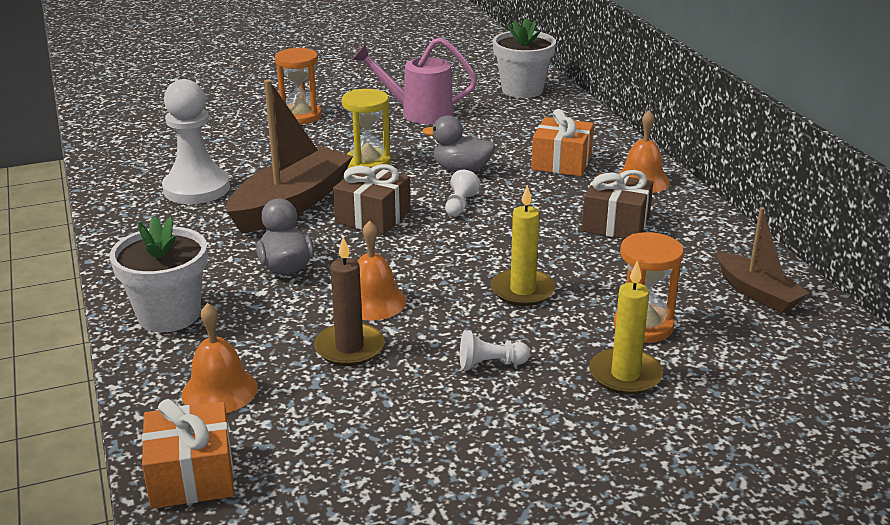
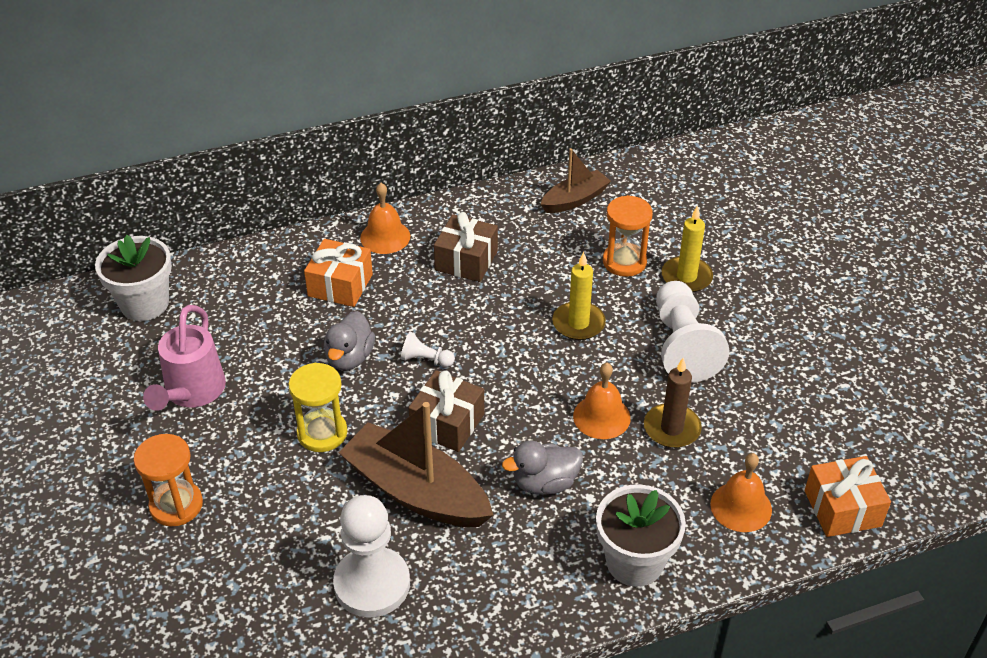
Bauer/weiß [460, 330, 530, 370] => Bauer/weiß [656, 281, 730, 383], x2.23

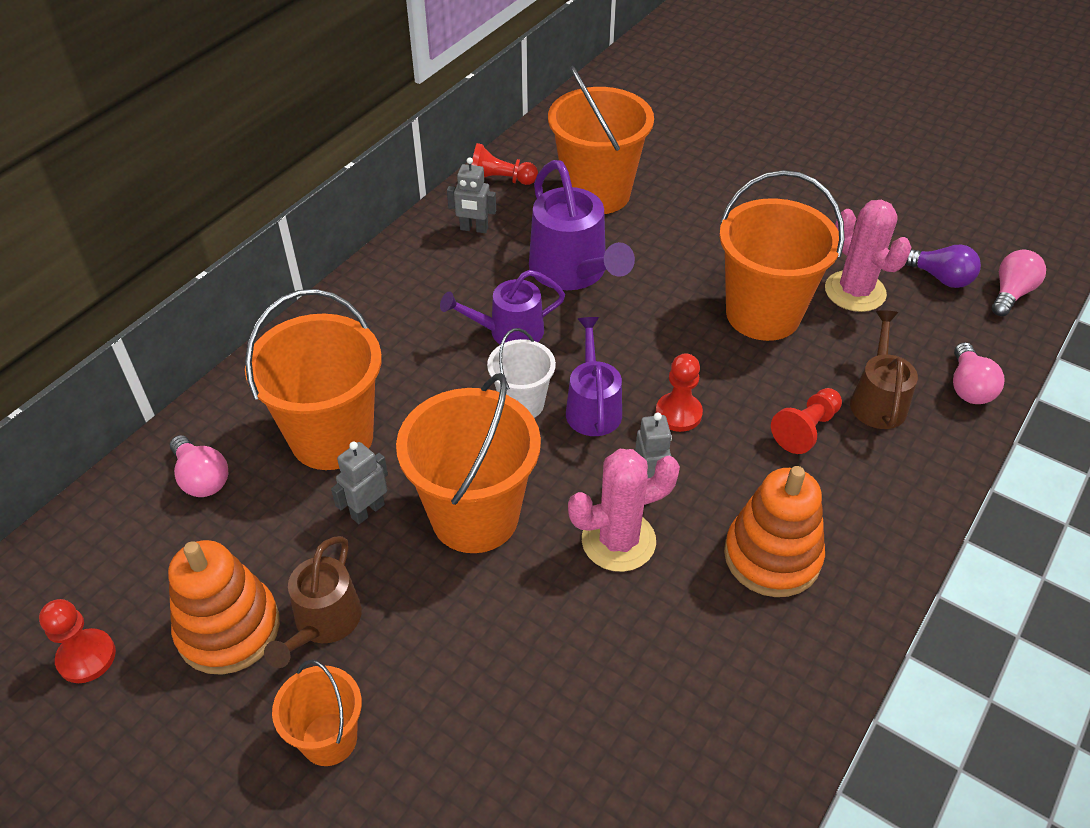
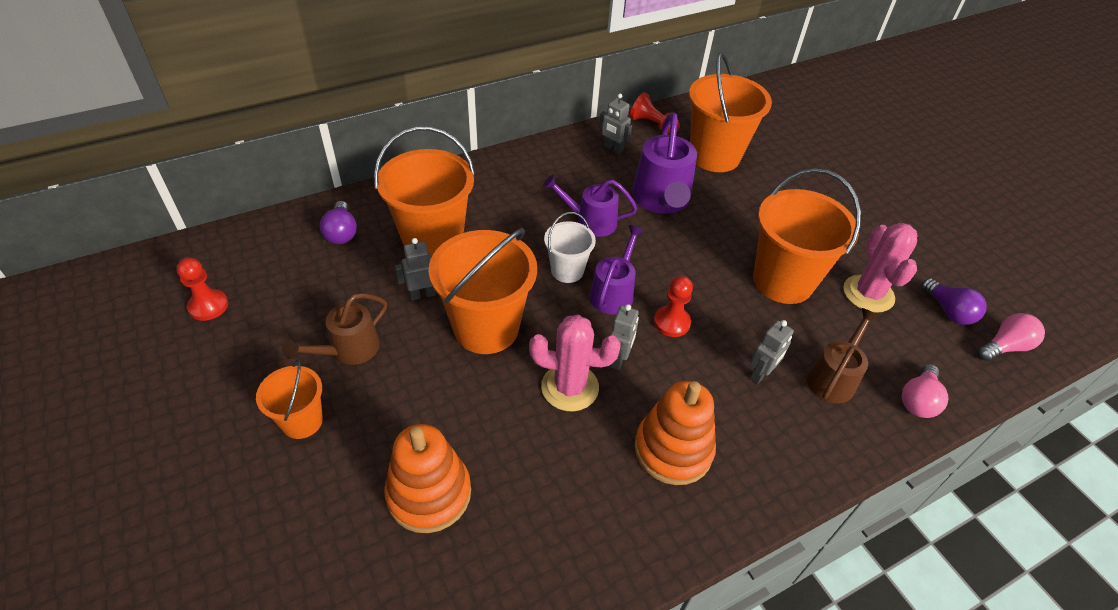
Stapelspielzeug/orange [168, 540, 280, 675] => Stapelspielzeug/orange [384, 424, 471, 533], move
Bauer/rot [771, 388, 842, 454] => Roboter/grau [750, 320, 794, 384]
Glühbirne/rosa [170, 435, 228, 497] => Glühbirne/lila [320, 201, 357, 244]

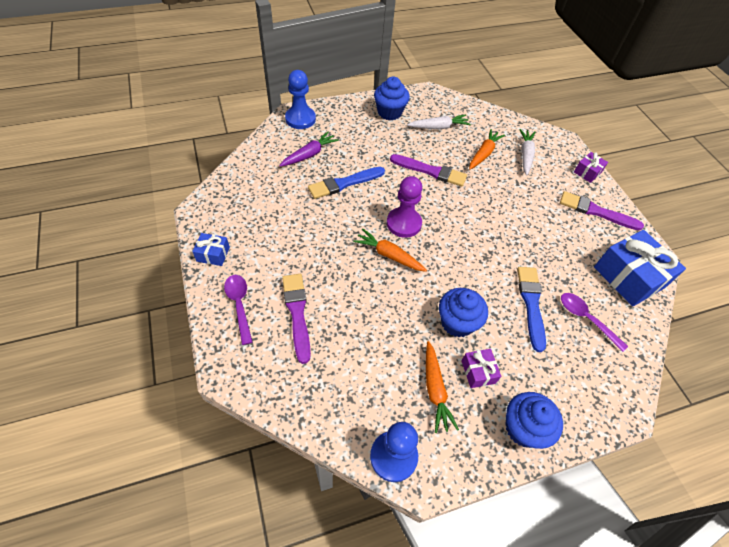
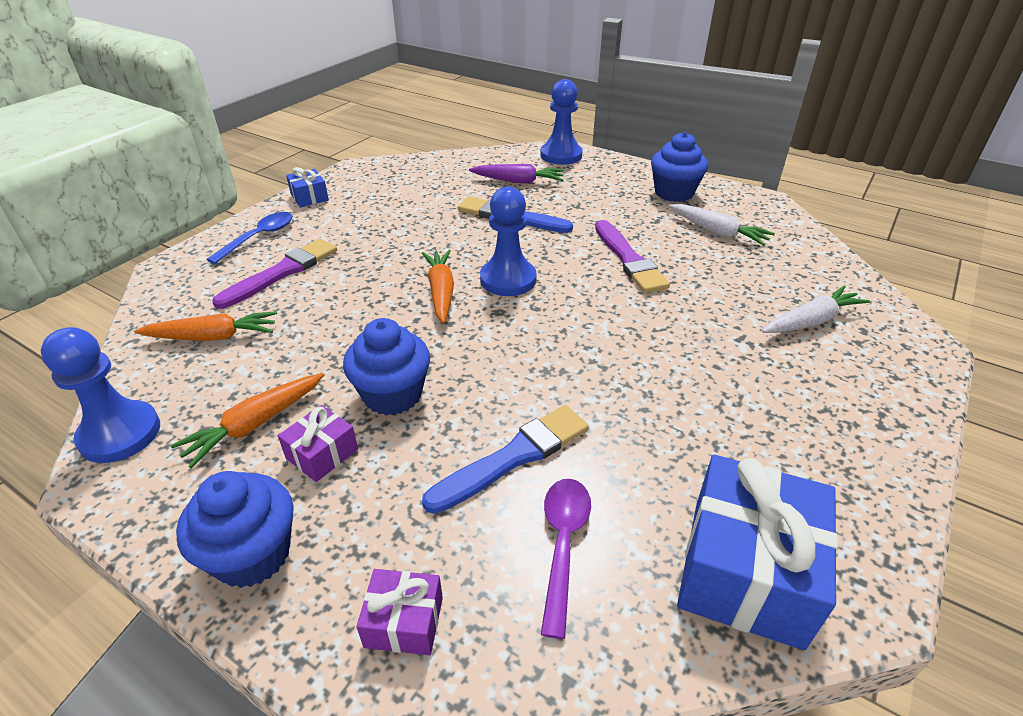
Pinsel/lila [560, 191, 644, 230] => nothing
Karotte/orange [469, 129, 505, 170] => Karotte/orange [134, 311, 277, 341], move
Geschenk/lila [574, 152, 608, 183] => Geschenk/lila [356, 569, 443, 655], move
Löffel/lila [224, 275, 252, 345] => Löffel/blau [207, 212, 293, 264]
Bauer/lila [387, 176, 422, 238] => Bauer/blau [480, 187, 537, 296]

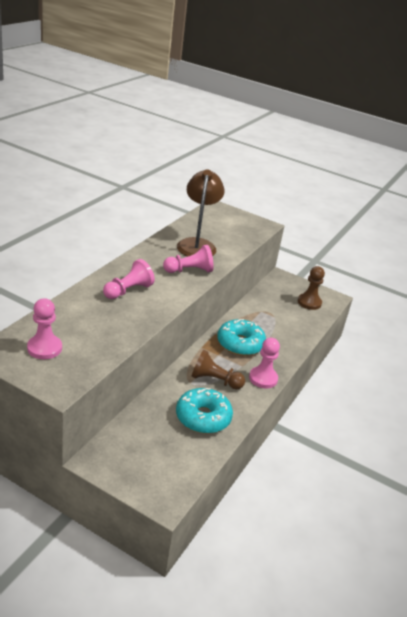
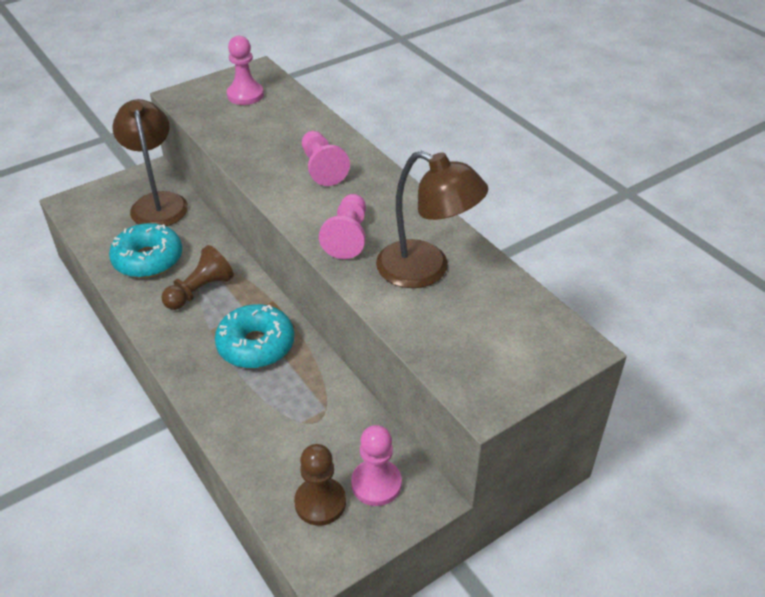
nothing => Lampe/braun [112, 99, 188, 226]
Bauer/rosa [249, 338, 280, 389] => Bauer/rosa [351, 425, 402, 506], move

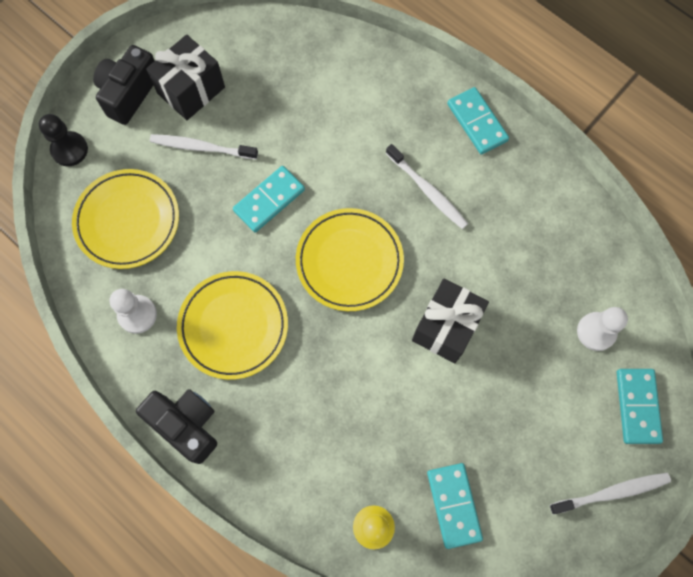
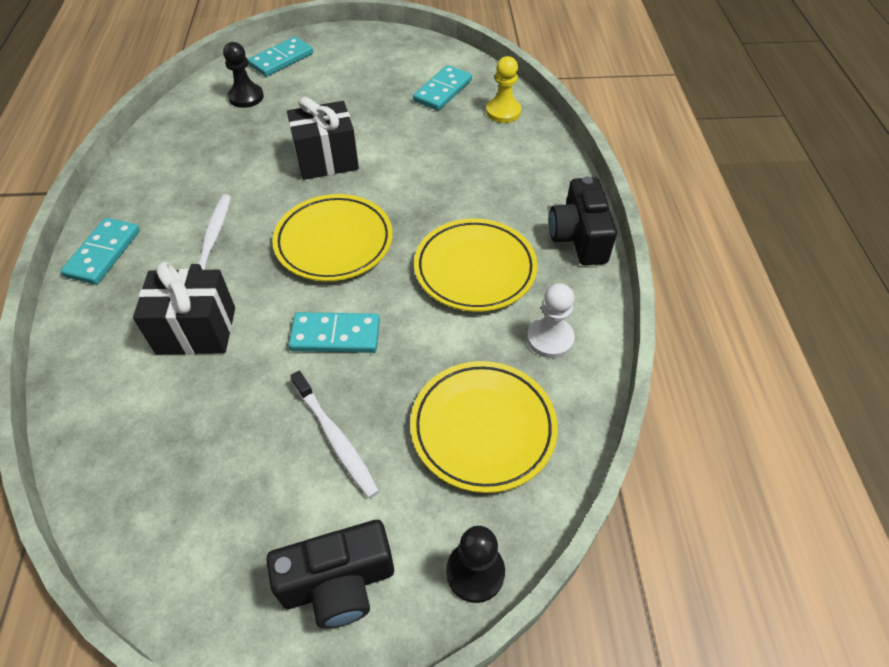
Zahnbürste/weiß [550, 473, 671, 514] => nothing
Geschenk/schwarz [146, 35, 225, 120] => Geschenk/schwarz [133, 261, 235, 355], move
Bauer/weiß [577, 307, 628, 351] => Bauer/schwarz [223, 42, 264, 108]

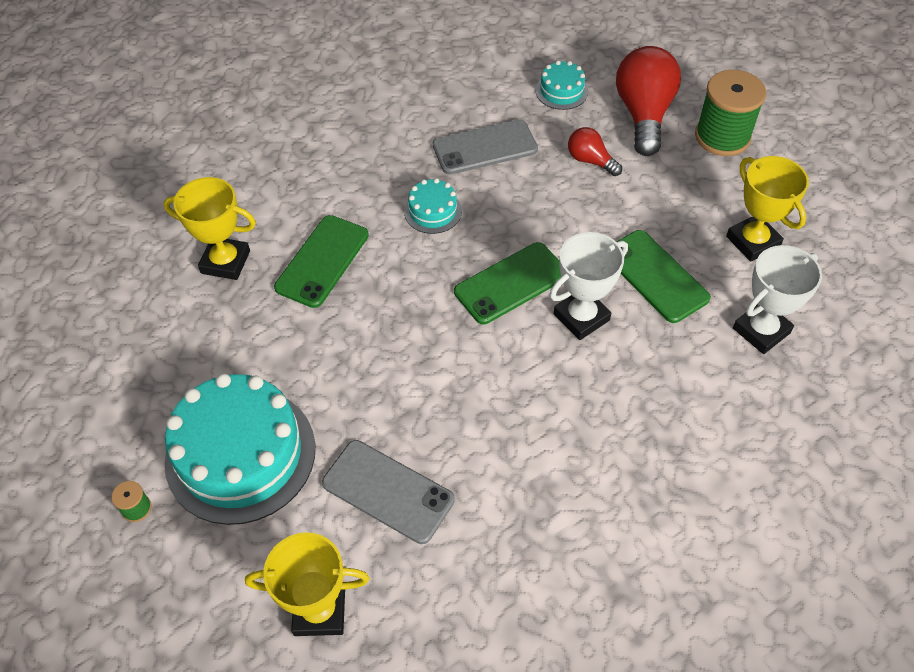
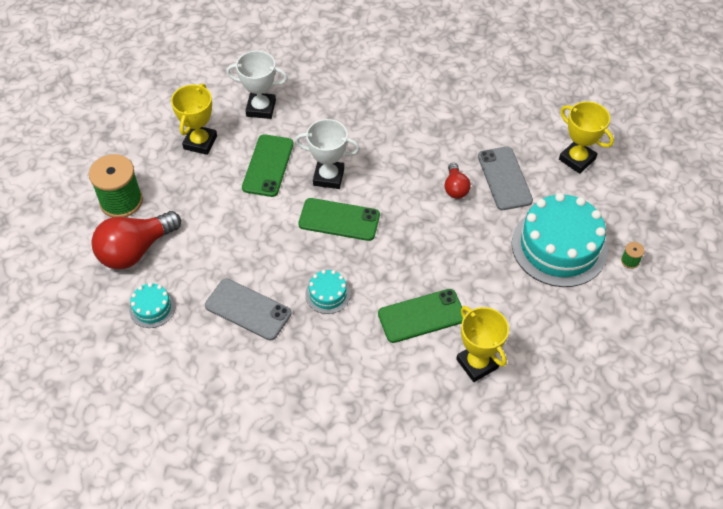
Glühbirne/rot [568, 127, 622, 176] => Glühbirne/rot [444, 163, 471, 199], move

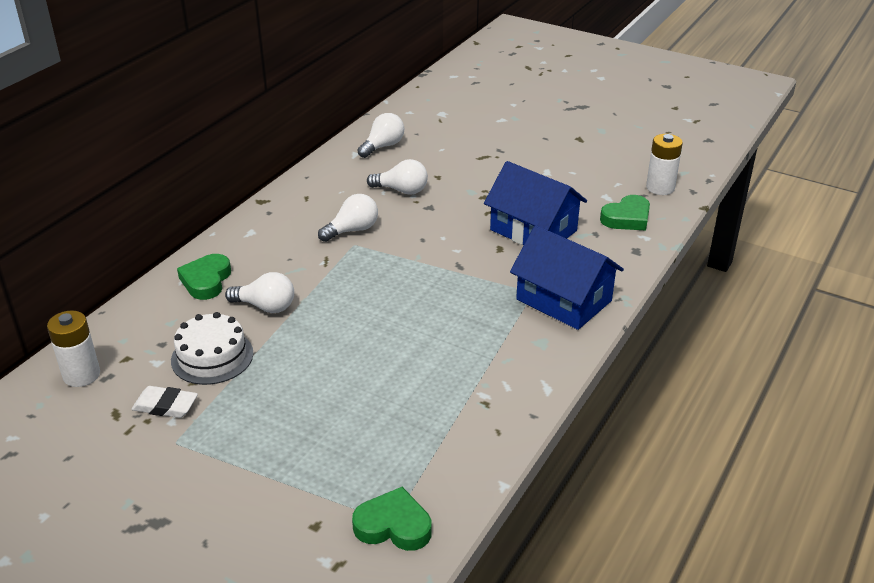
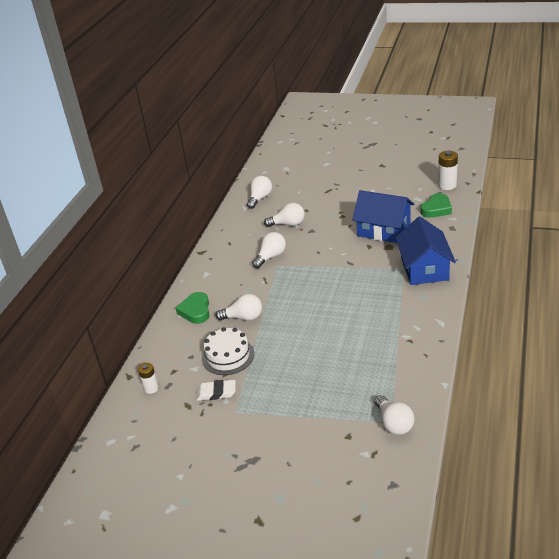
Herz/grün [352, 487, 431, 551] => Glühbirne/weiß [374, 395, 414, 435]
Haus/blau [510, 225, 624, 330] => Haus/blau [396, 217, 456, 285], 60 degrees clockwise
Batterie/weiß [47, 311, 100, 387] => Batterie/weiß [138, 363, 159, 394], x0.64

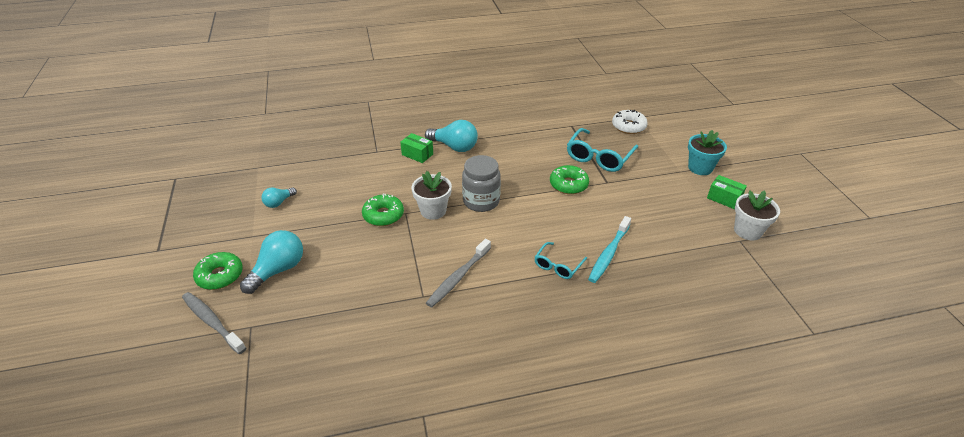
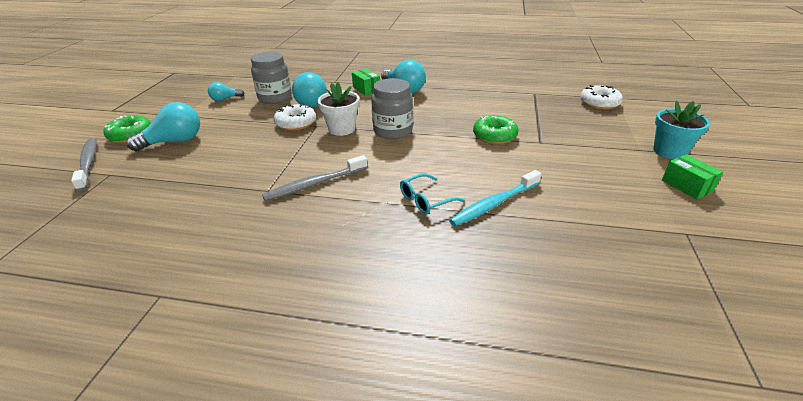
Brille/türkis [567, 128, 638, 172] => nothing
Blumentopf/weiß [734, 190, 780, 240] => nothing
nothing => Einmachglas/grau [251, 52, 292, 104]
nothing => Glühbirne/türkis [292, 72, 327, 107]
Donut/grün [362, 193, 404, 226] => Donut/weiß [274, 103, 316, 131]

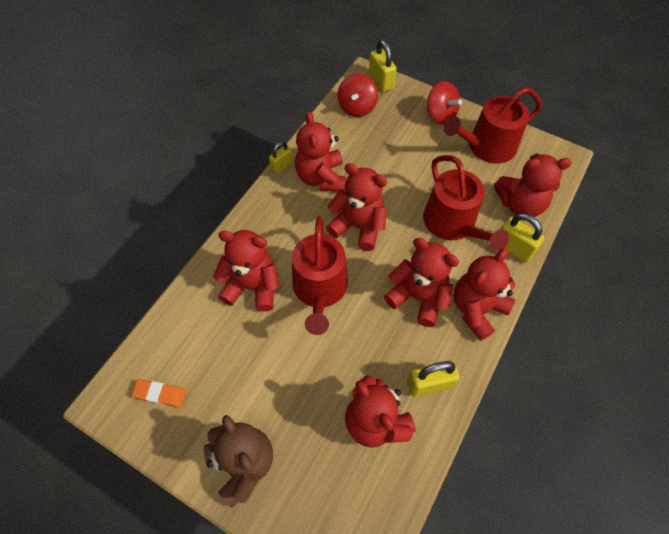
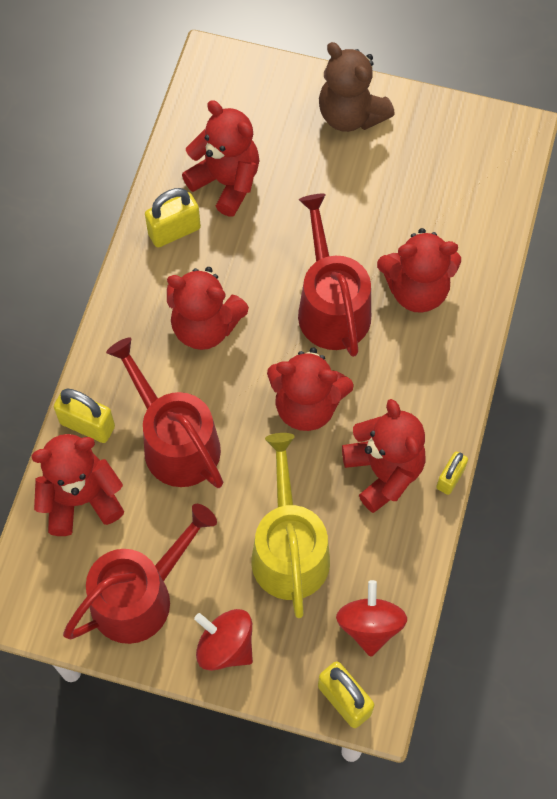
Radiergummi/orange [132, 379, 186, 407] => nothing
Teddybär/rot [454, 249, 515, 341] => nothing
nothing => Gießkanne/gelb [251, 433, 330, 618]

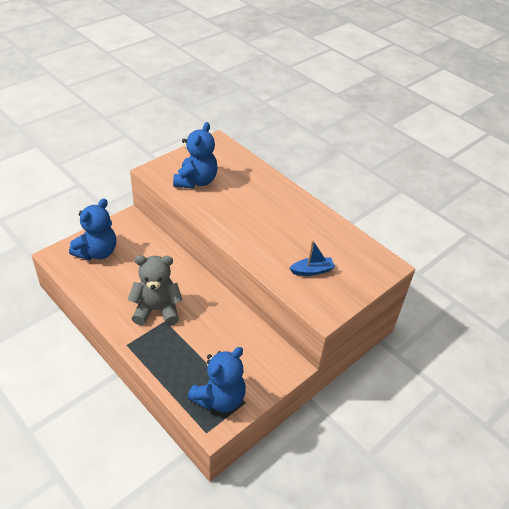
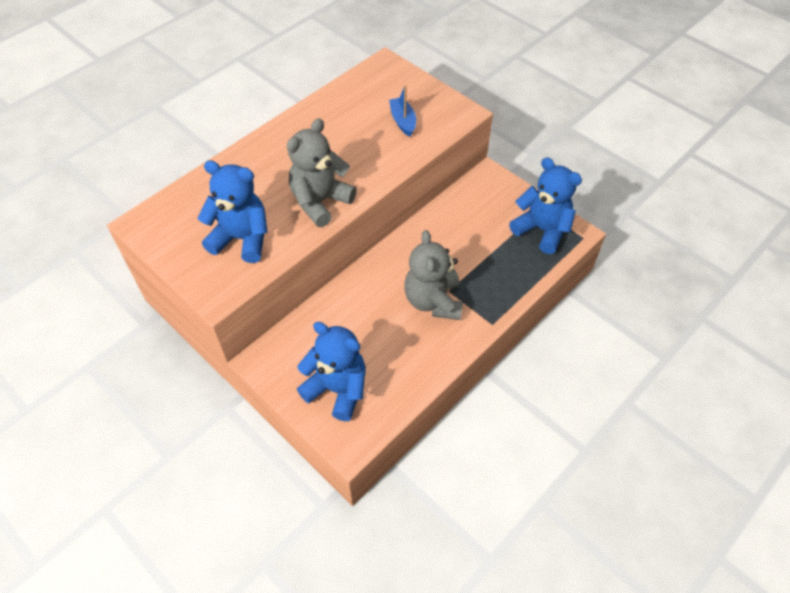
nothing => Teddybär/grau [287, 118, 357, 227]

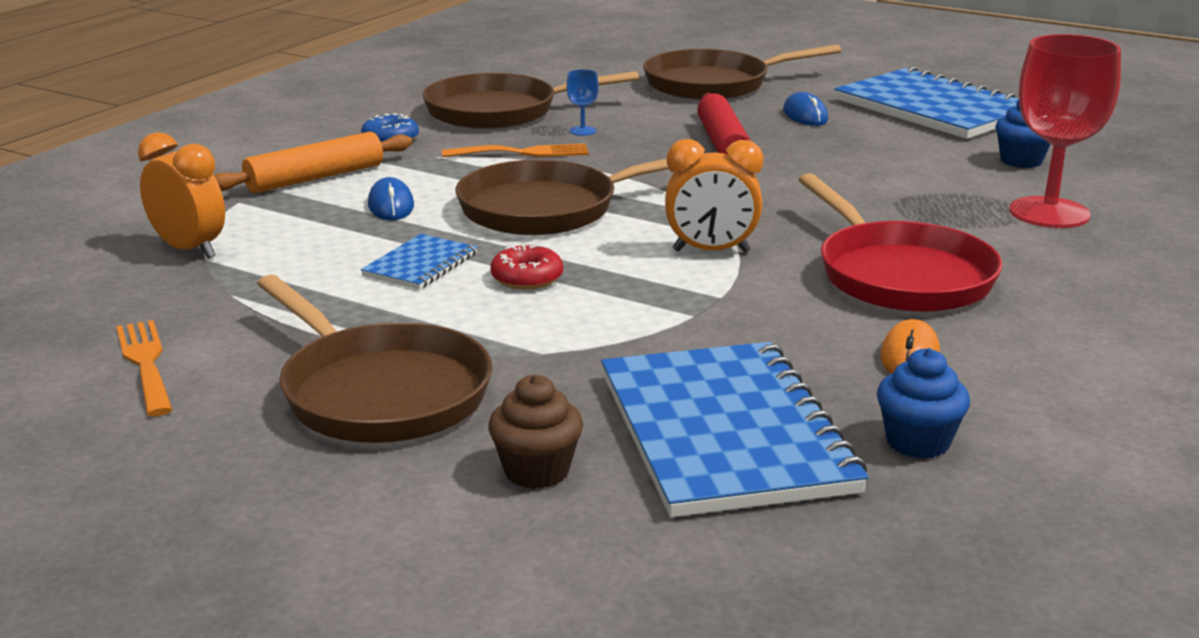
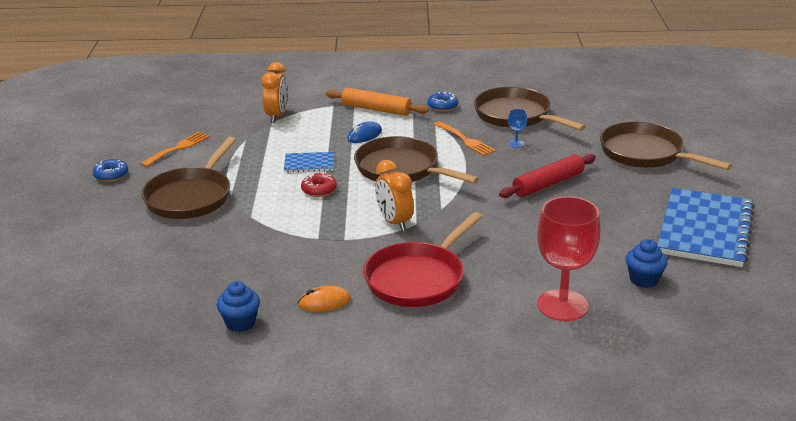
Muffin/braun [488, 375, 583, 489] => nothing
Notizbuch/blau [601, 342, 869, 517] => nothing
Computermaus/blau [783, 92, 828, 126] => nothing
nothing => Donut/blau [93, 159, 128, 182]

